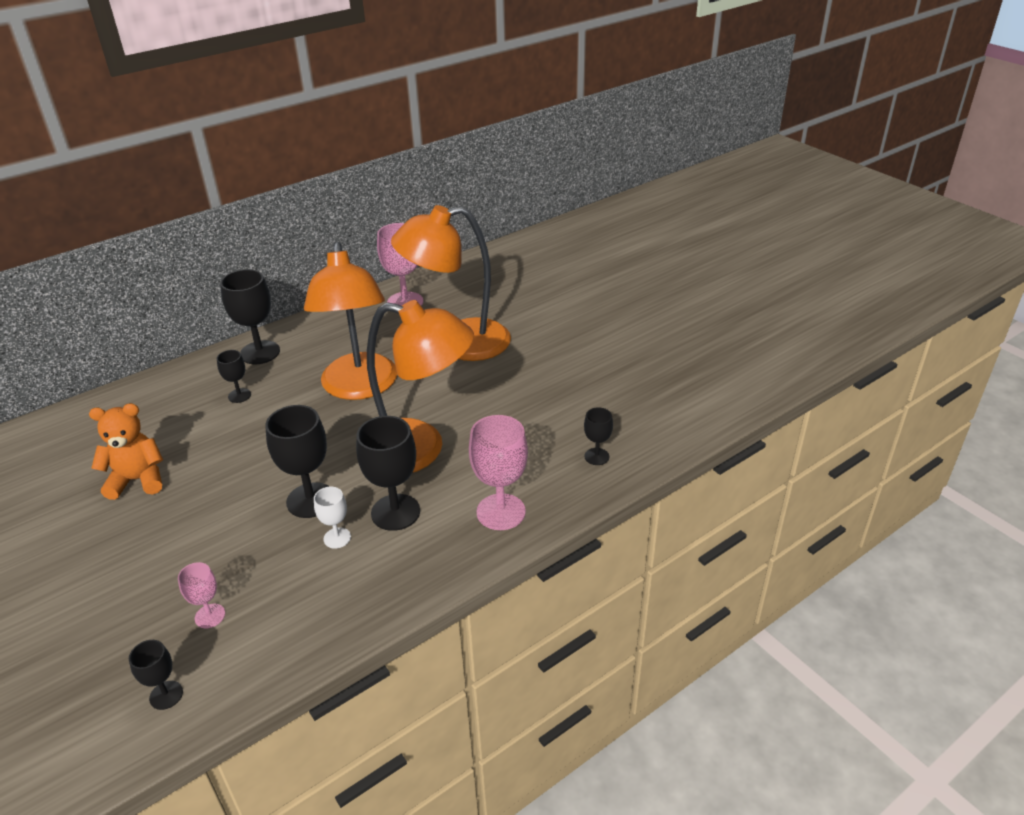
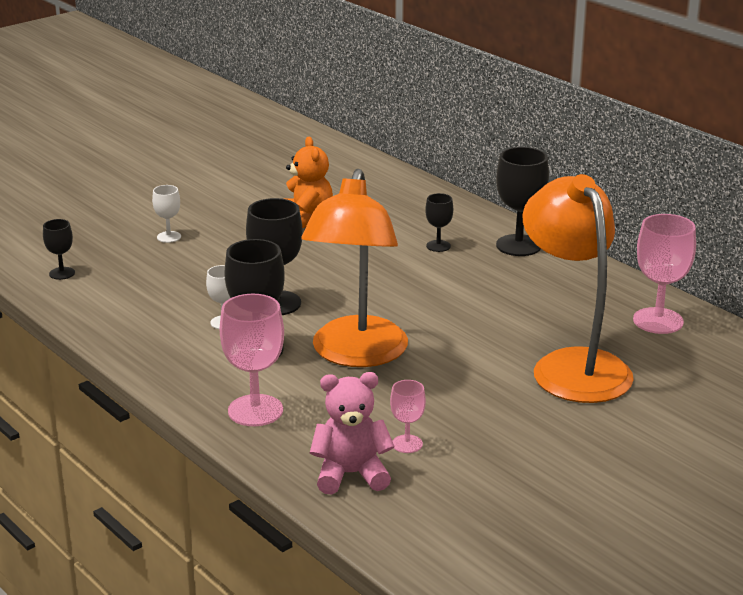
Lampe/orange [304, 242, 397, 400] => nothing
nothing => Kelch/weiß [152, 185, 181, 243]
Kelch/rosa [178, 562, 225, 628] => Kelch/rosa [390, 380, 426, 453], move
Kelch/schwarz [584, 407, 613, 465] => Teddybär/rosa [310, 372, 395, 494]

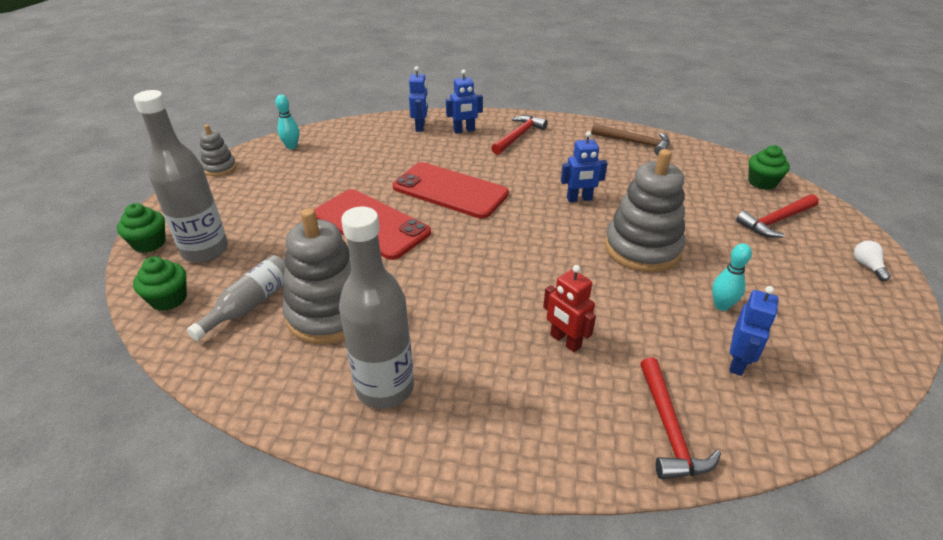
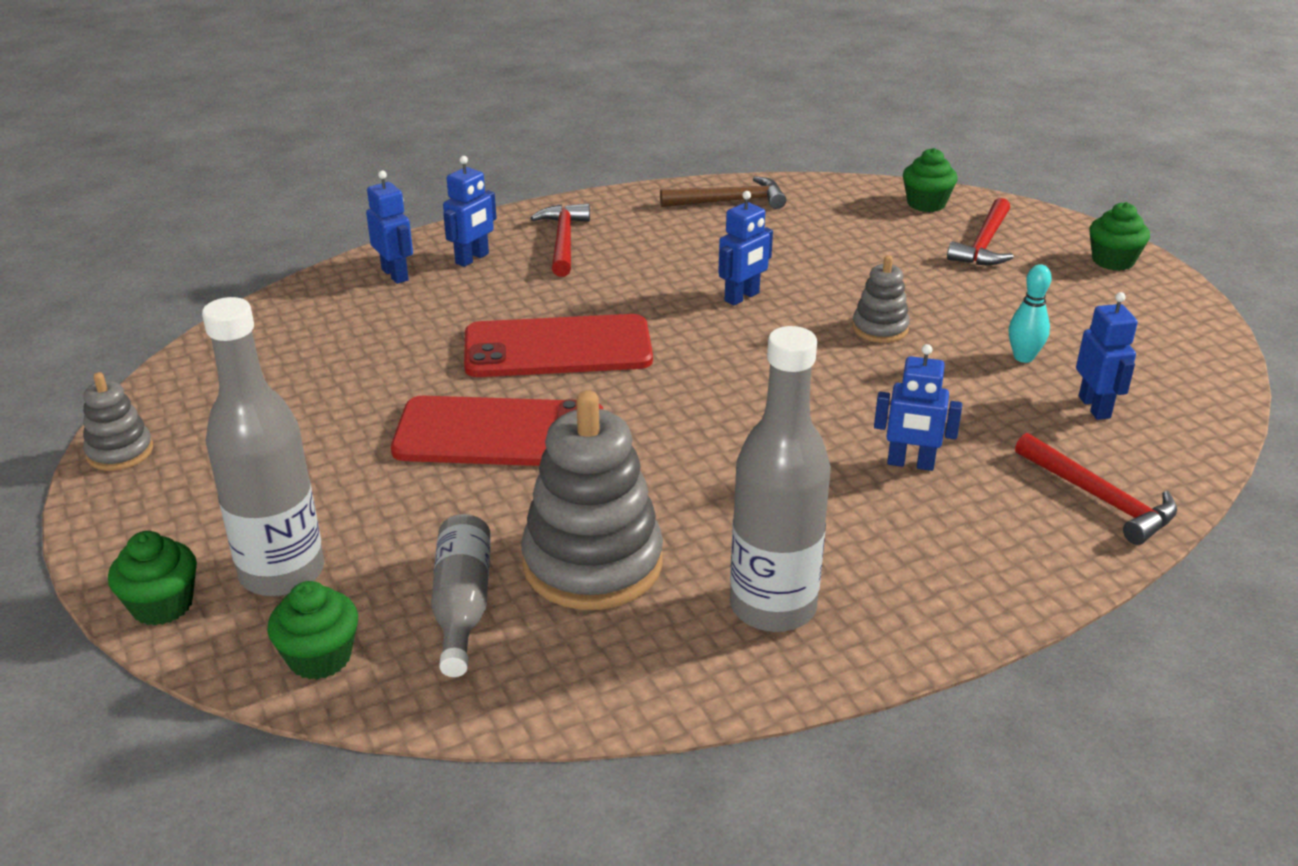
Bowlingkegel/türkis [275, 95, 299, 149] => nothing
Glühbirne/weiß [854, 241, 891, 281] => Muffin/grün [1089, 202, 1150, 271]
Roboter/rot [543, 265, 596, 352] => Roboter/blau [874, 344, 962, 471]
Stapelspielzeug/grau [605, 149, 685, 272] => Stapelspielzeug/grau [852, 255, 910, 343], x0.51

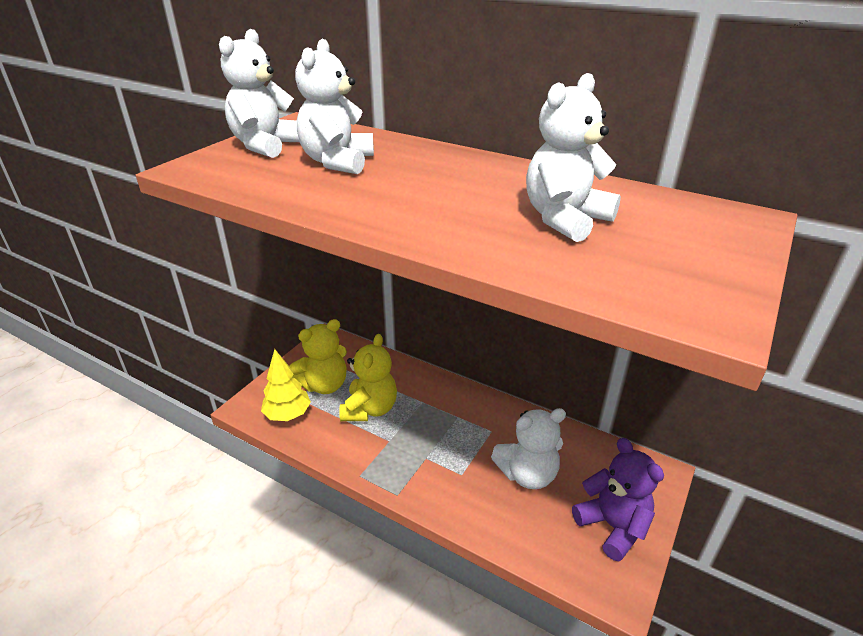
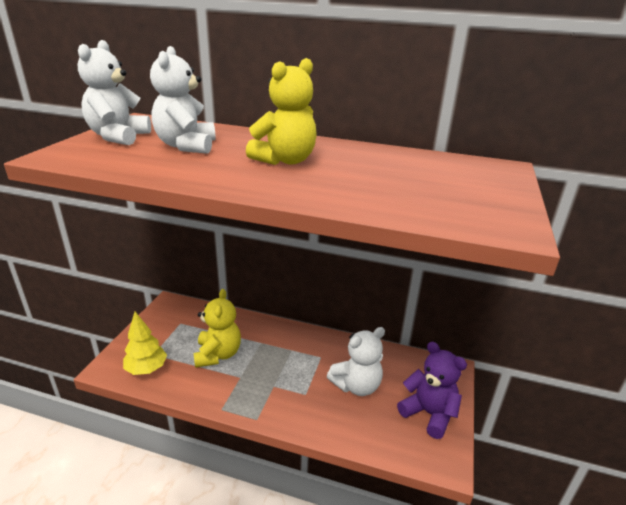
Teddybär/weiß [526, 73, 621, 242] => nothing
Teddybär/gelb [289, 319, 347, 394] => Teddybär/gelb [246, 58, 317, 165], move

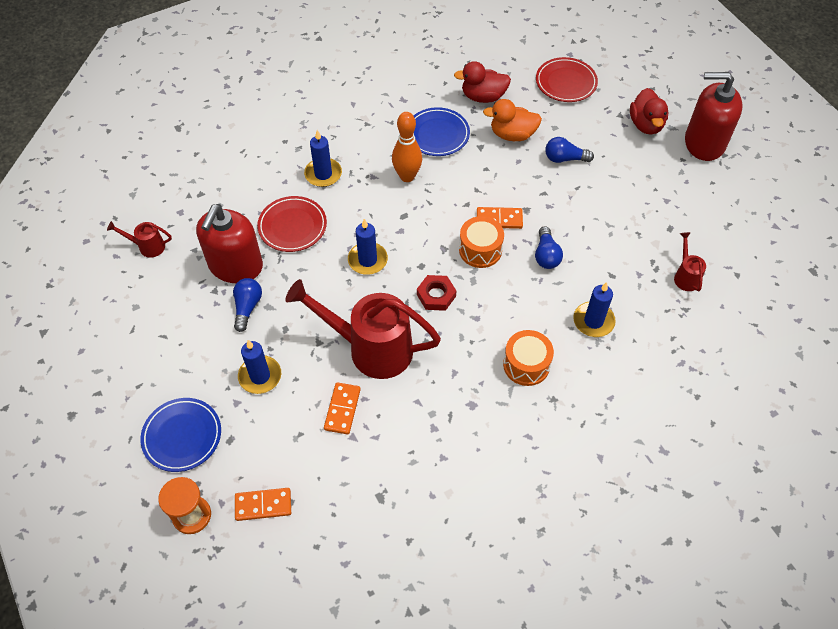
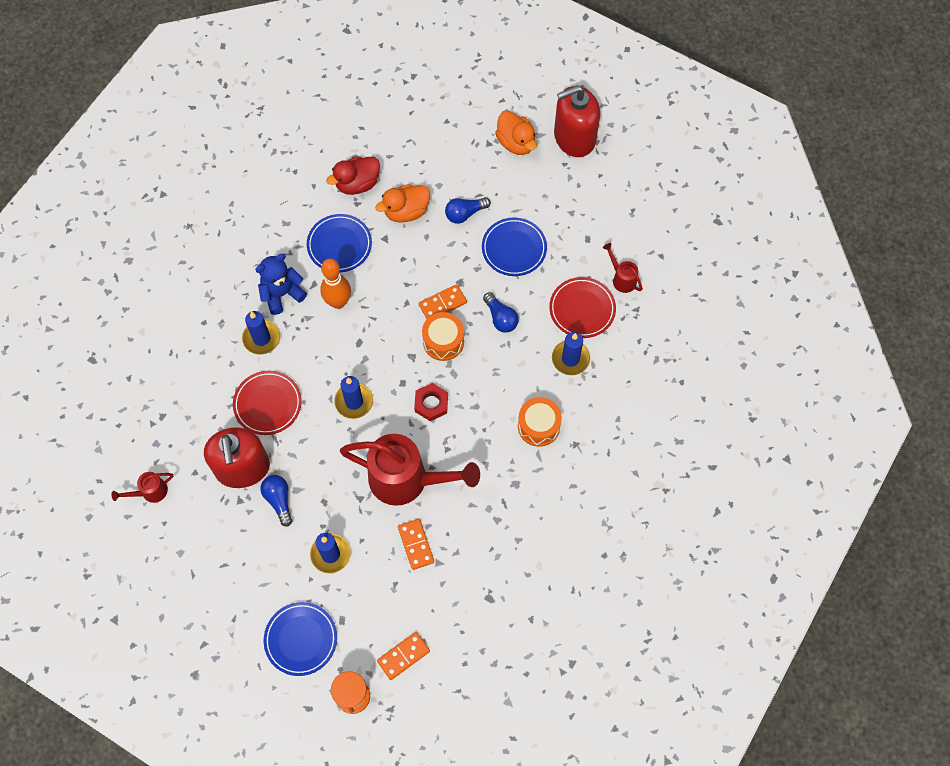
nothing => Teddybär/blau [255, 254, 307, 315]
nothing => Teller/blau [482, 217, 547, 276]
Teller/rot [536, 57, 598, 102] => Teller/rot [549, 277, 616, 338], move
Ente/rot [630, 88, 668, 135] => Ente/orange [495, 111, 537, 155]
Gießkanne/rot [285, 279, 441, 379] => Gießkanne/rot [340, 434, 480, 506], 150 degrees counterclockwise

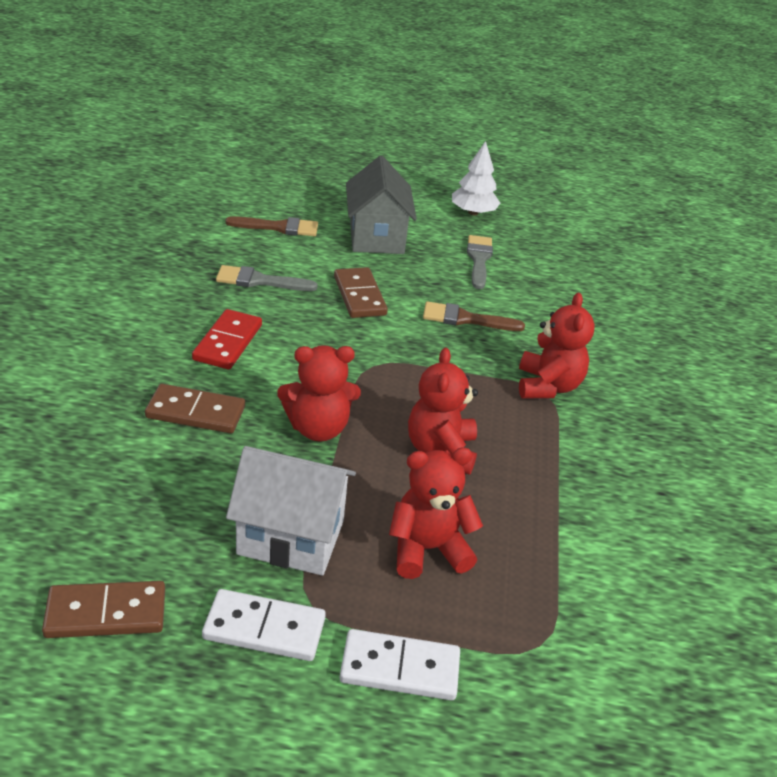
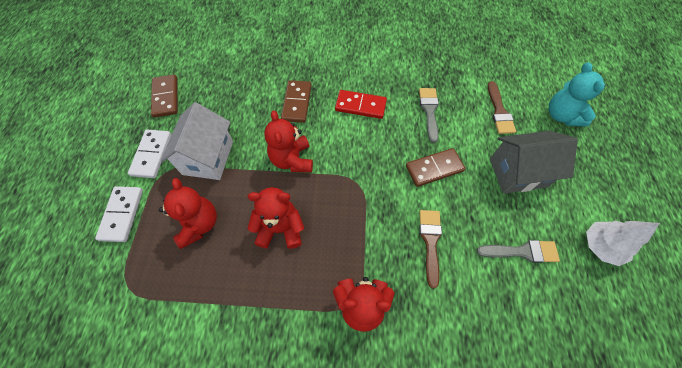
nothing => Teddybär/türkis [549, 62, 605, 127]

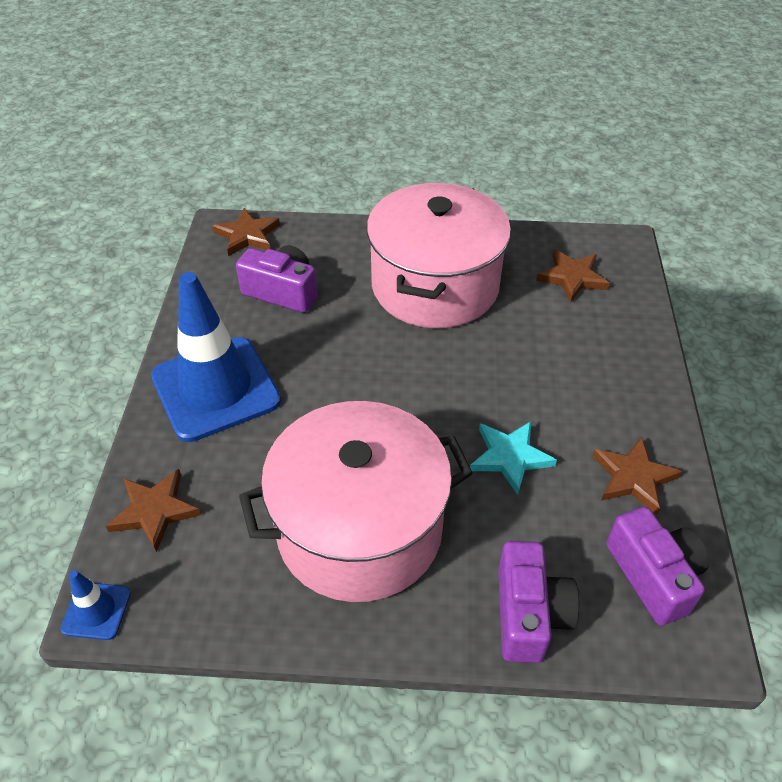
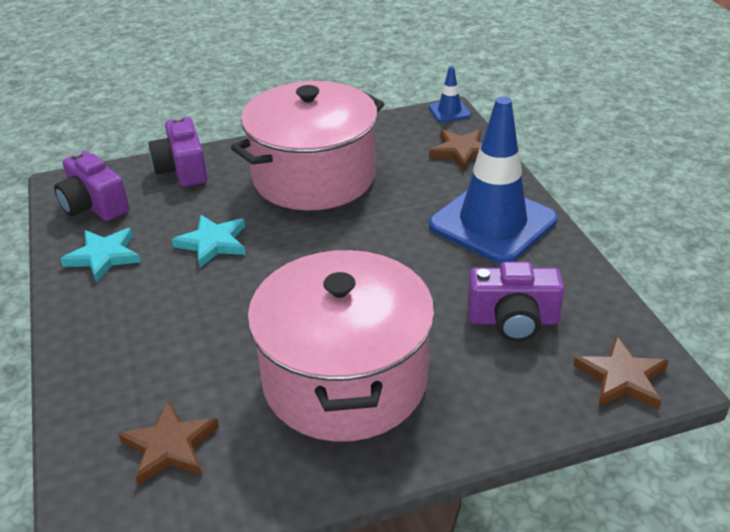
Stern/braun [592, 436, 683, 515] => Stern/türkis [60, 228, 141, 283]

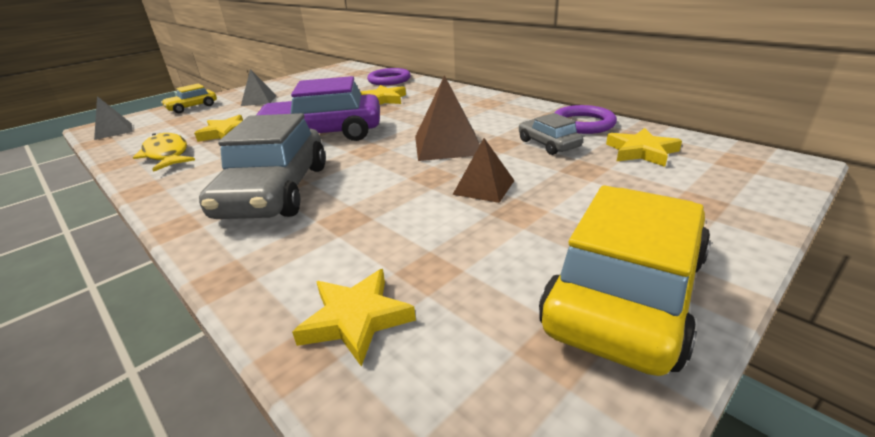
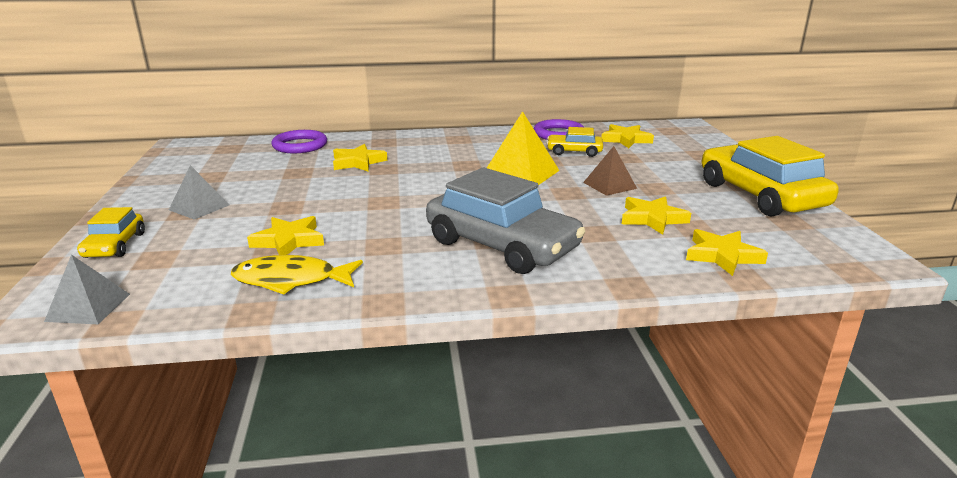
Auto/lila [256, 76, 380, 141] => nothing
nothing => Stern/gelb [622, 196, 691, 235]
Pyramide/braun [415, 75, 480, 161] => Pyramide/gelb [487, 111, 560, 185]
Auto/grau [519, 113, 583, 155] => Auto/gelb [547, 127, 603, 157]

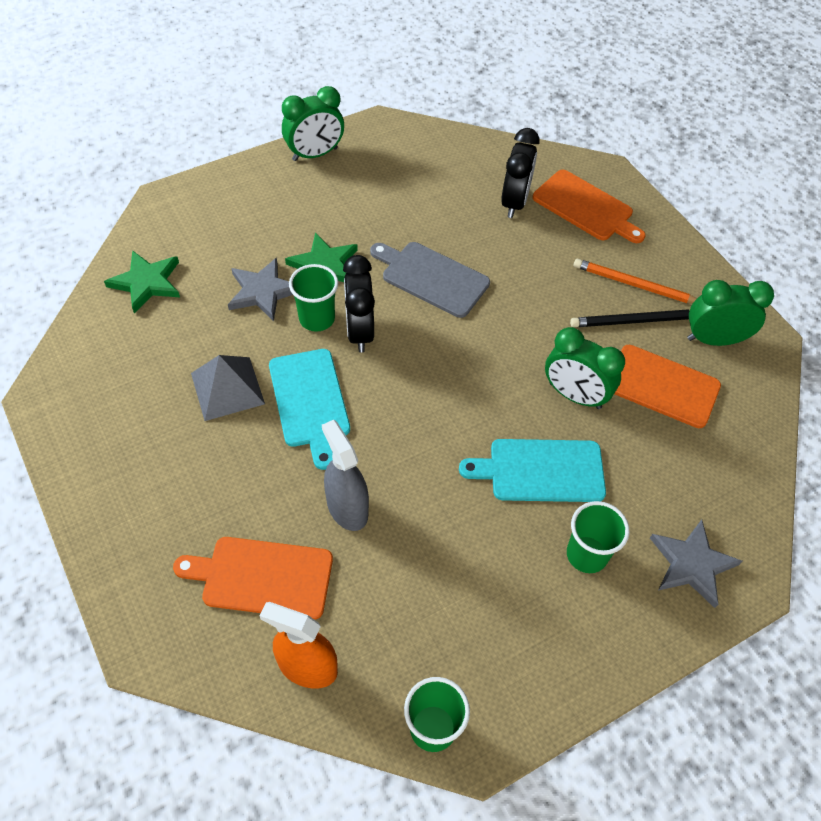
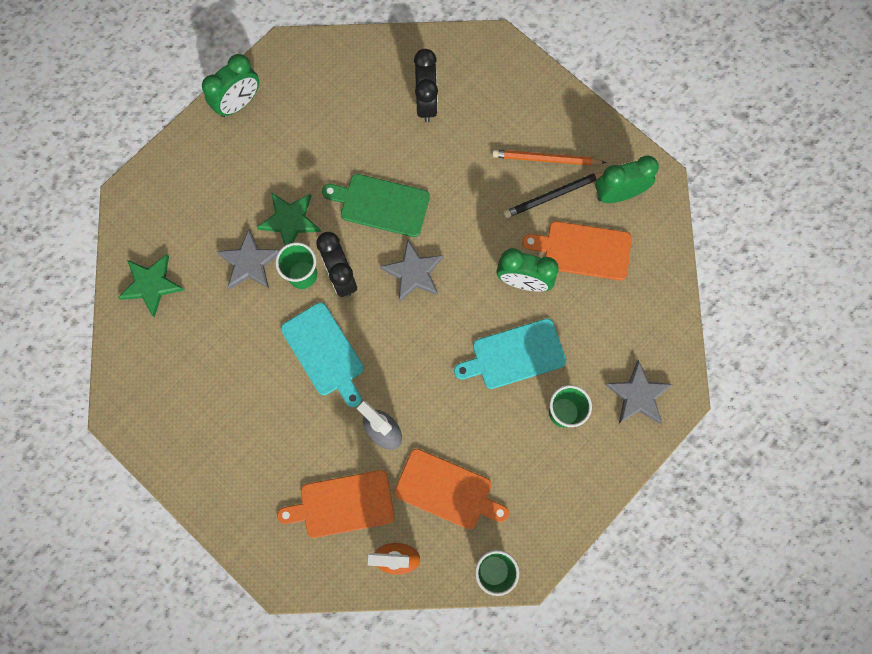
Pyramide/grau [191, 355, 265, 421] => nothing
nothing => Stern/grau [380, 240, 444, 302]
Schneidebrett/orange [533, 170, 645, 243] => Schneidebrett/orange [394, 449, 509, 529], move
Schneidebrett/grau [370, 242, 490, 318] => Schneidebrett/grün [322, 174, 430, 237]

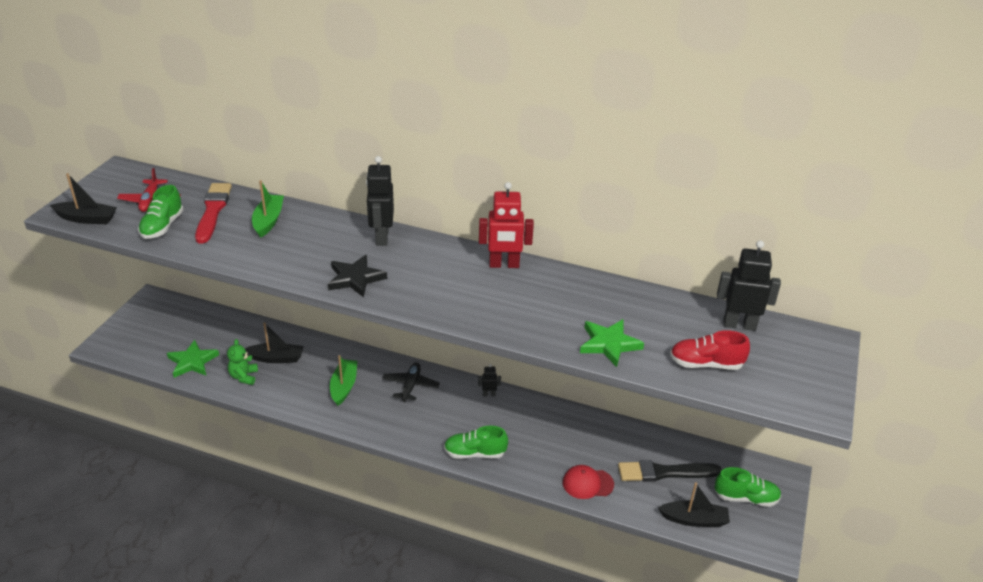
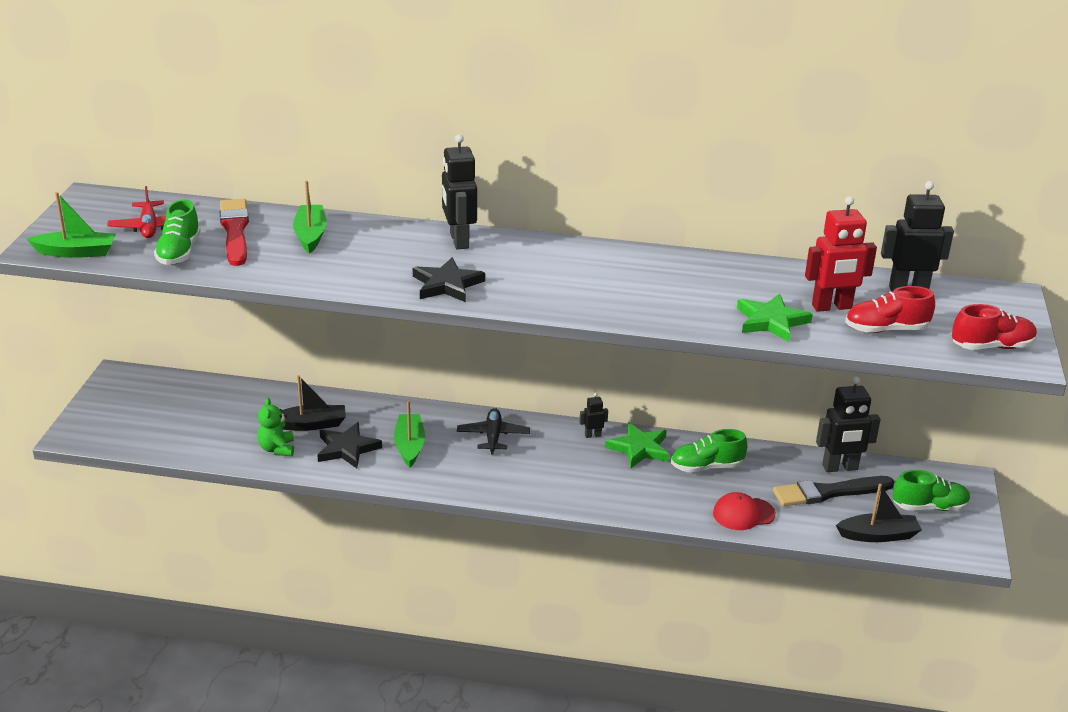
nothing => Stern/schwarz [317, 422, 382, 468]
nothing => Roboter/schwarz [816, 376, 880, 472]
nothing => Schuh/rot [952, 304, 1037, 350]
Stern/grün [167, 340, 219, 378] => Stern/grün [605, 422, 670, 468], move
Schuh/grün [444, 426, 508, 459] => Schuh/grün [671, 429, 747, 473], move
Roboter/rot [479, 182, 534, 268] => Roboter/rot [805, 196, 877, 312], move
Boot/schwarz [50, 173, 117, 224] => Boot/grün [27, 192, 116, 258]

